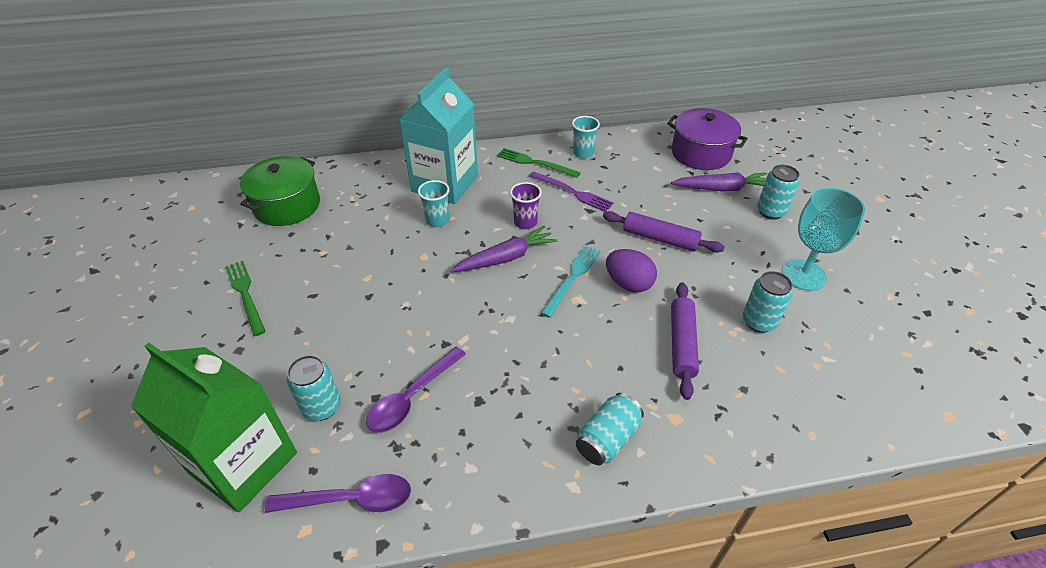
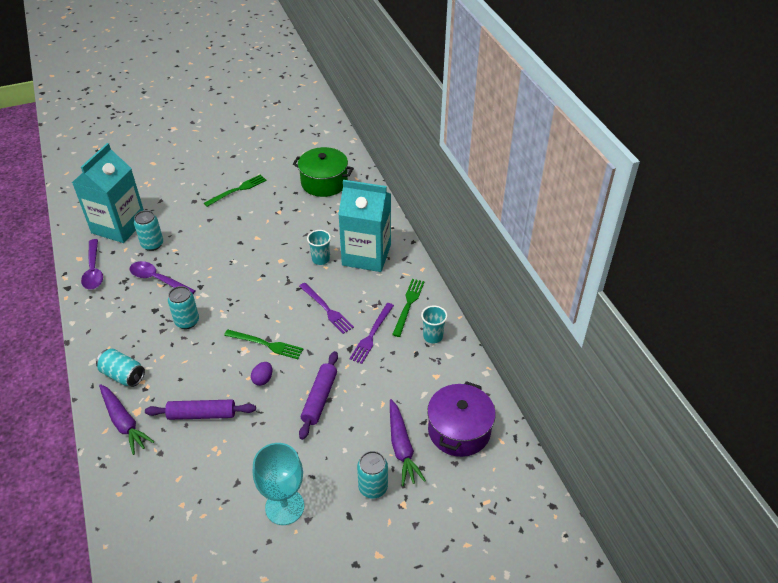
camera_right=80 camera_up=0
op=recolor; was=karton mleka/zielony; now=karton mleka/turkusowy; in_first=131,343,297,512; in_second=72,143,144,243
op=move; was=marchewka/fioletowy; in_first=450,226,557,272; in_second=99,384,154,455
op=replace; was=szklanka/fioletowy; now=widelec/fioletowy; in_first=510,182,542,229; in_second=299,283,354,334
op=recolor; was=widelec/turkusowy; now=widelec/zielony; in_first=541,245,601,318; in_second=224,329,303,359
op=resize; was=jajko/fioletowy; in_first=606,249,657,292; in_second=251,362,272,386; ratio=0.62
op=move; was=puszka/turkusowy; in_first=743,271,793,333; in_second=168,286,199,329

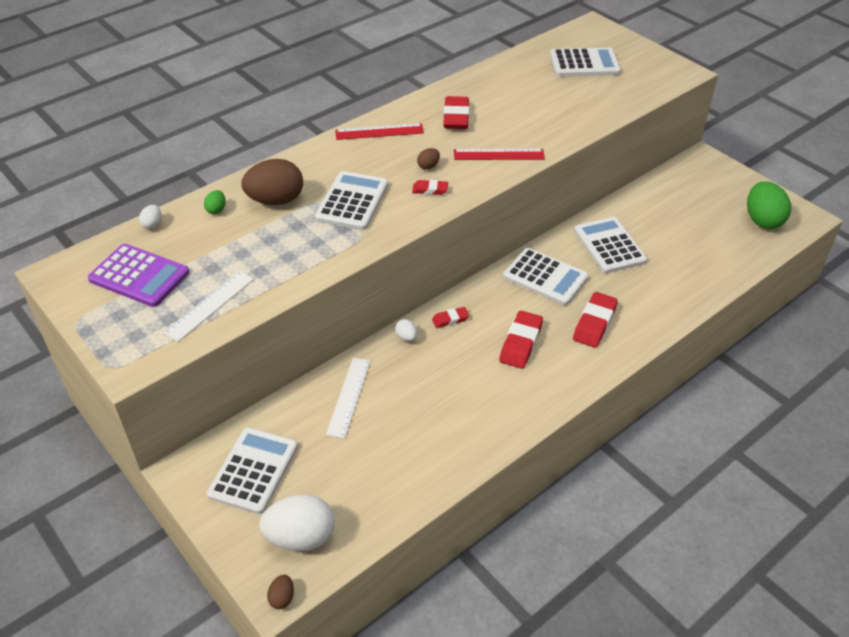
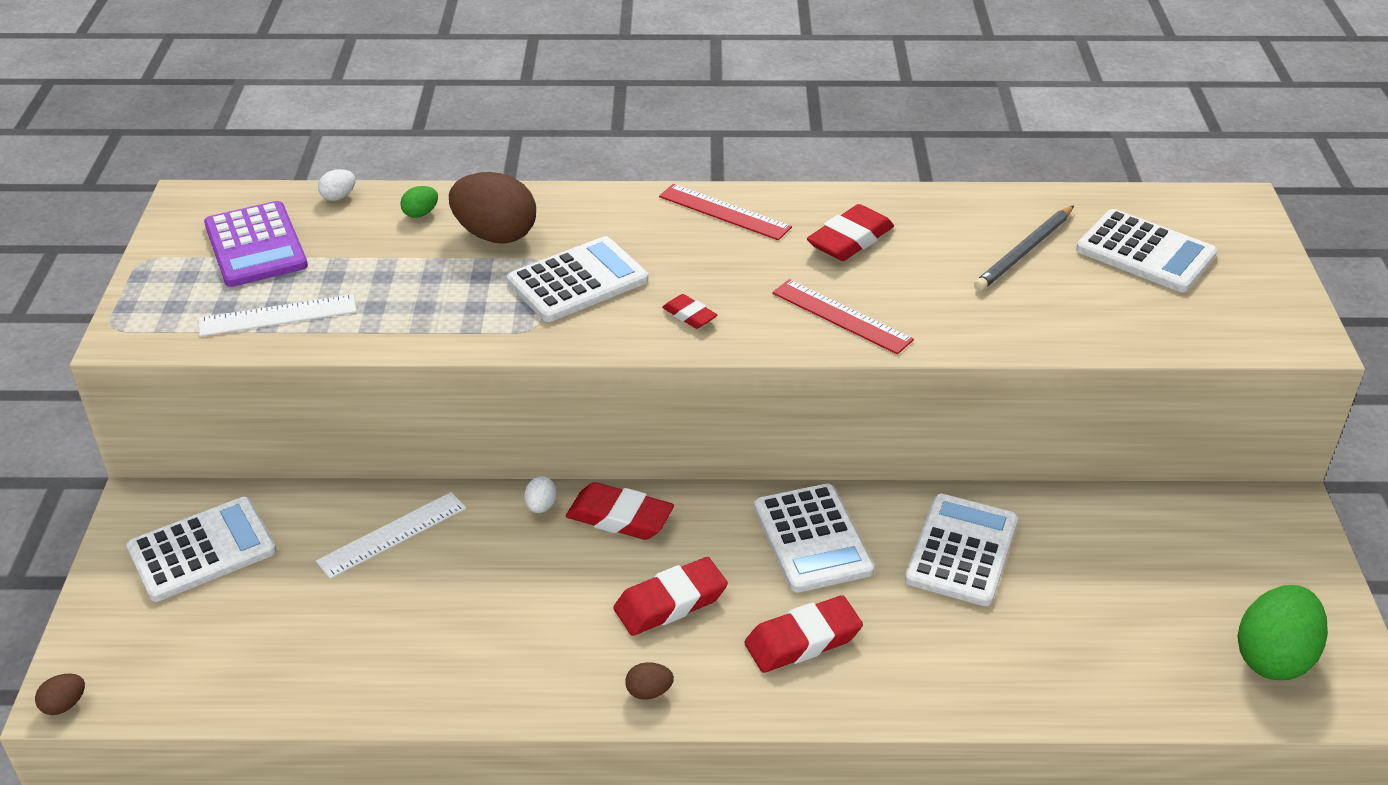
camera_right=40 camera_up=-5
op=delete; was=jajko/biały; in_first=259,494,335,551
op=move; was=jajko/brązowy; in_first=417,148,440,170; in_second=625,662,674,700
op=resize; was=gumka do mazania/czerwony; in_first=432,307,469,328; in_second=566,482,674,540; ratio=1.79
op=insert; now=ołówek/szary; in_second=974,205,1074,291

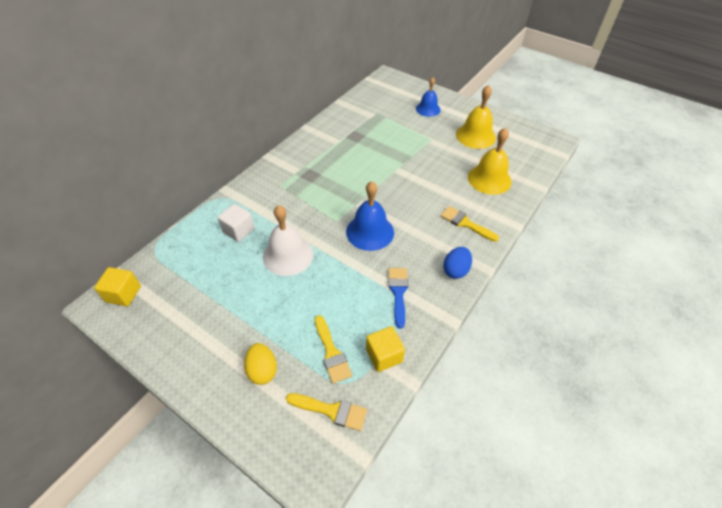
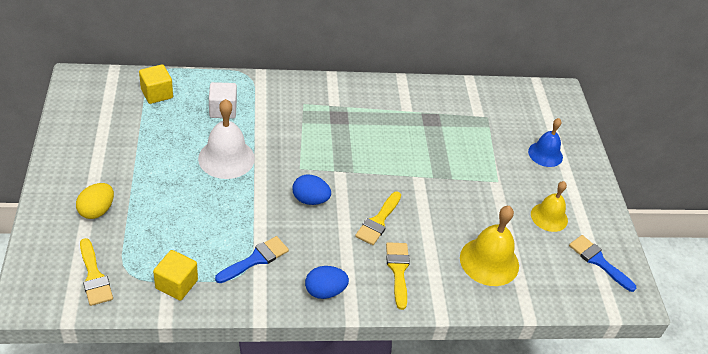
camera_right=45 camera_up=-5
op=move; was=sześcian/żółty; in_first=94,267,141,306; in_second=139,64,173,104
op=move; was=pędzel/żółty; in_first=315,315,352,384; in_second=355,192,401,245
op=replace; was=dzwonek/niebieski; now=jajko/niebieski; in_first=346,181,394,251; in_second=292,175,331,205
op=resize; was=dzwonek/żółty; in_first=456,85,496,149; in_second=531,181,568,232; ratio=0.66
op=insert; now=pędzel/niebieski; in_second=569,235,636,292

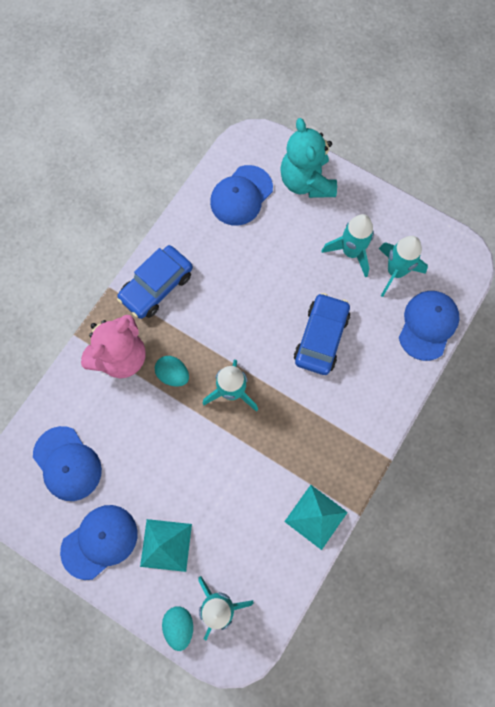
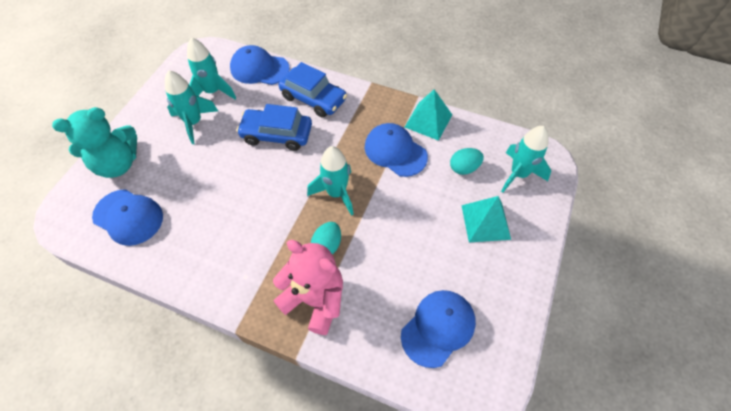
camera_right=-100 camera_up=-15
op=move; was=czapka/niebieski; in_first=60,505,138,580; in_second=365,123,428,177
op=move; was=samochód/niebieski; in_first=117,245,193,319; in_second=278,62,347,118
op=move; was=jajko/turkusowy; in_first=162,606,193,651; in_second=450,148,484,175

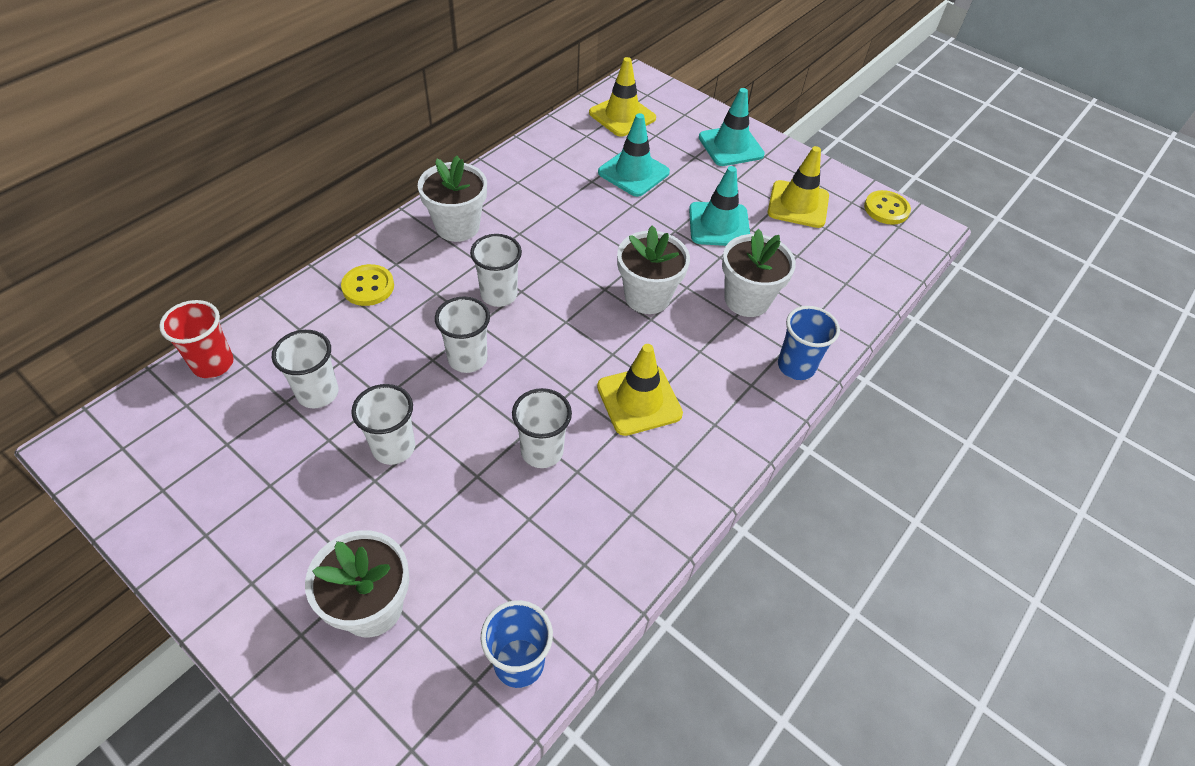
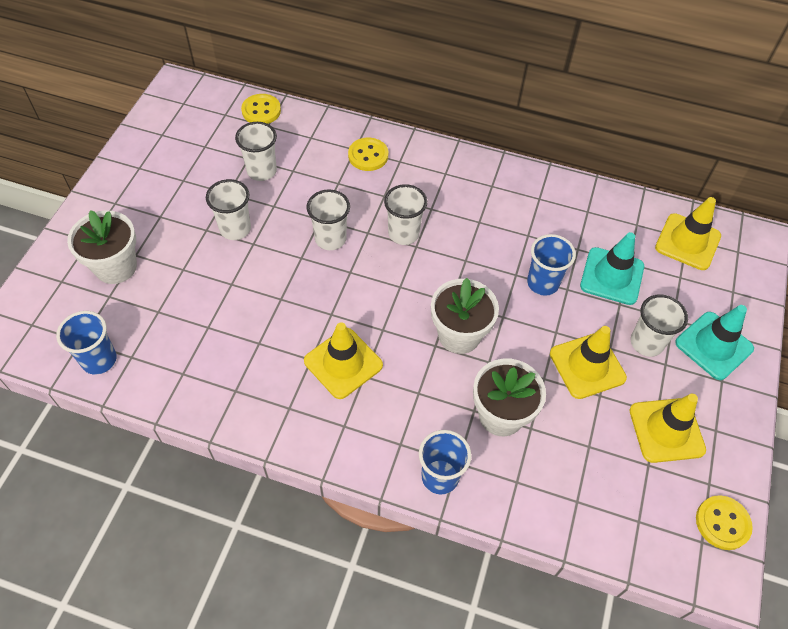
camera_right=70 camera_up=5
op=replace; was=szklanka/czerwony; now=guzik/żółty; in_first=159,300,234,378; in_second=241,94,281,124
op=delete; was=doniczka/biały; in_first=418,156,487,242
op=move; was=szklanka/biały; in_first=512,388,572,468; in_second=631,294,688,357
op=recolor; was=pachołek/turkusowy; now=pachołek/żółty; in_first=689,166,750,246; in_second=550,326,627,399
op=insert; now=szklanka/niebieski; in_second=527,234,576,296

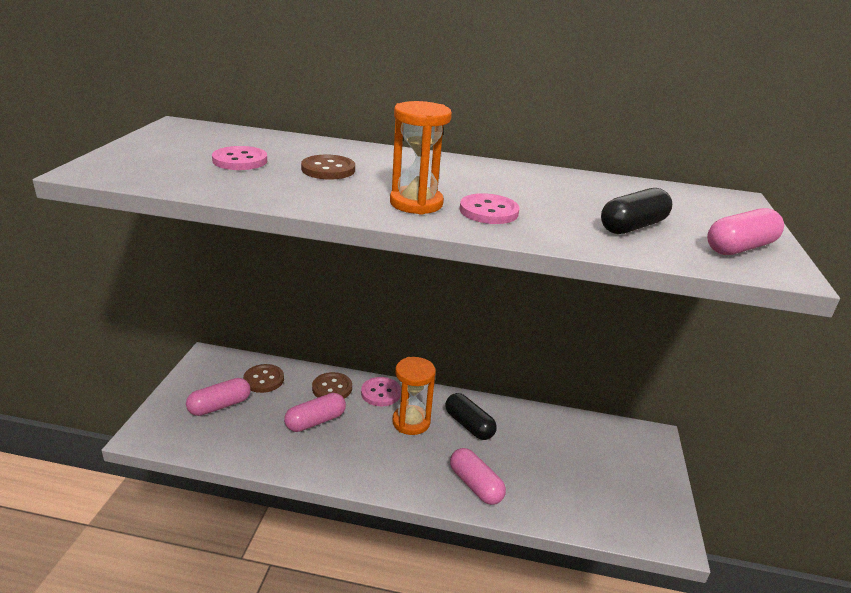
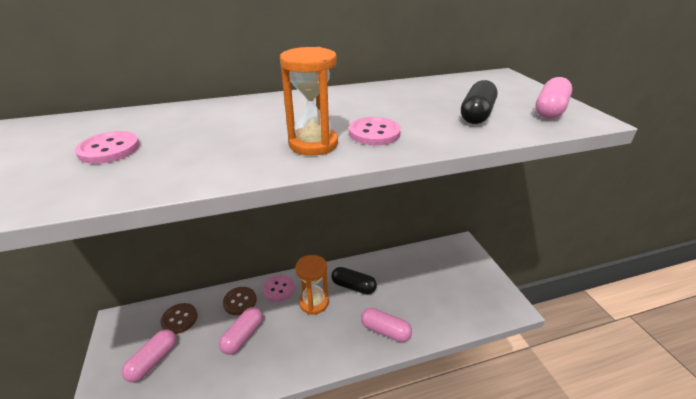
camera_right=-25 camera_up=5
op=delete; was=guzik/brązowy; in_first=301,154,355,180

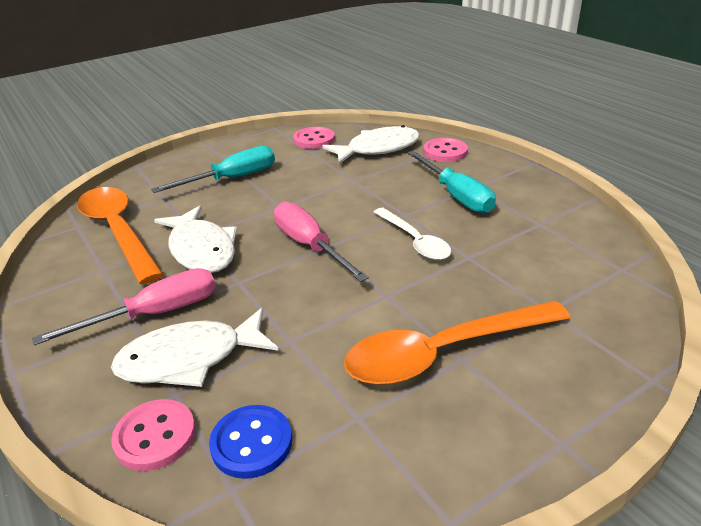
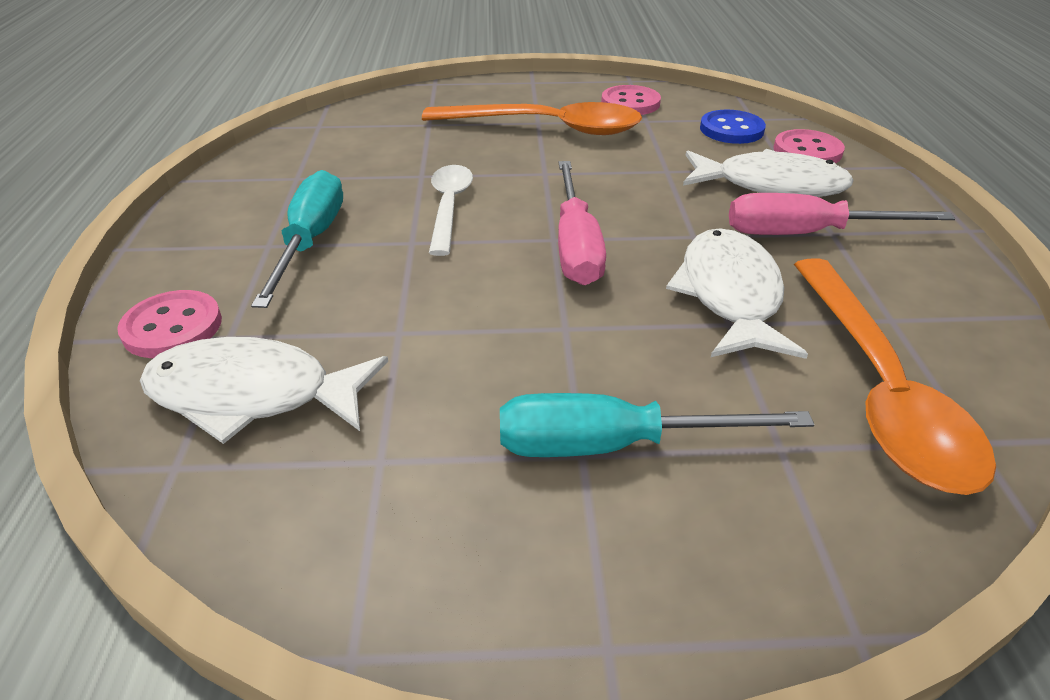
camera_right=-150 camera_up=5
op=move; was=guzik/różowy; in_first=293,127,335,149; in_second=601,85,661,115

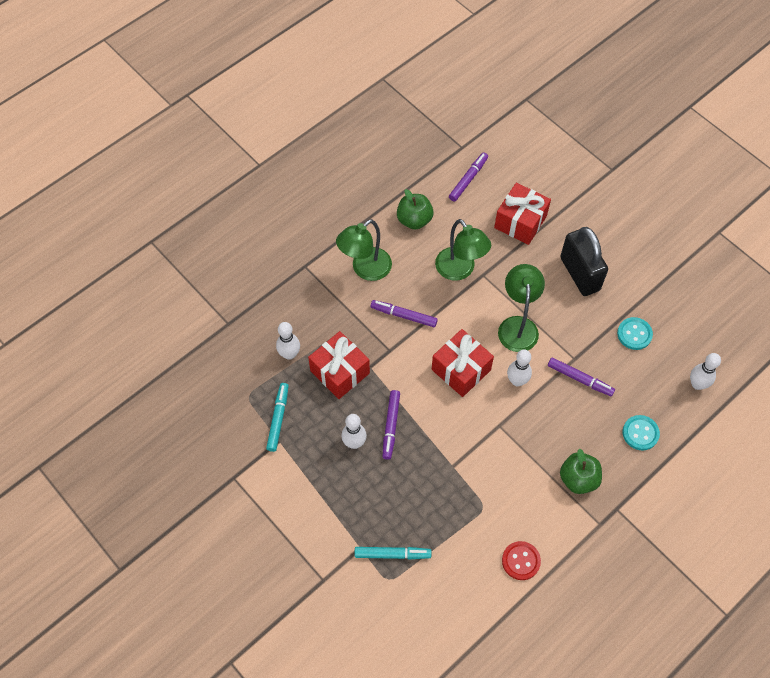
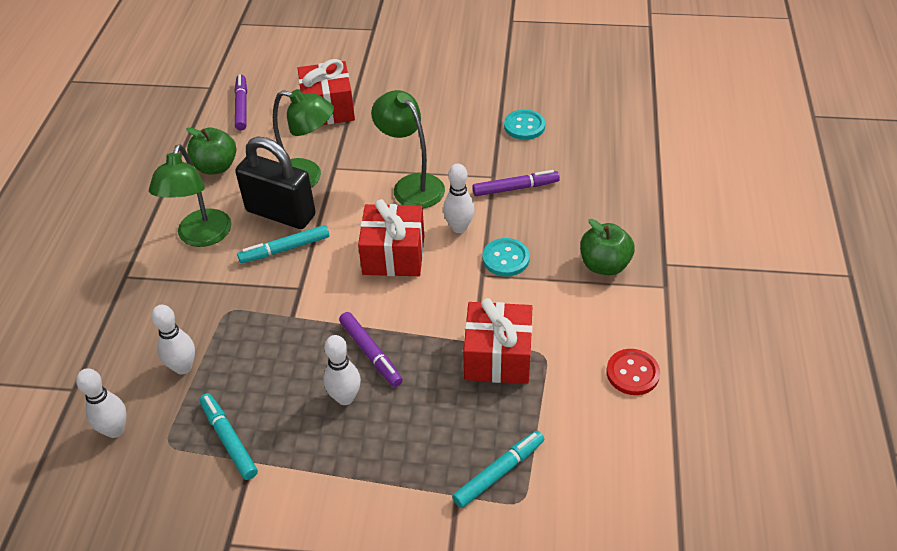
camera_right=-40 camera_up=-15
op=move; was=prezent/czerwony; in_first=308,331,370,399; in_second=463,298,532,384
op=recolor; was=flamaster/fioletowy; now=flamaster/turkusowy; in_first=371,300,438,327; in_second=237,225,329,263
op=move; was=kłódka/czarny; in_first=560,227,608,296; in_second=235,137,316,229
op=move; was=guzik/turkusowy; in_first=623,415,660,450; in_second=483,238,530,276
op=move; was=kręgiel/biały; in_first=690,353,721,390; in_second=76,368,127,438

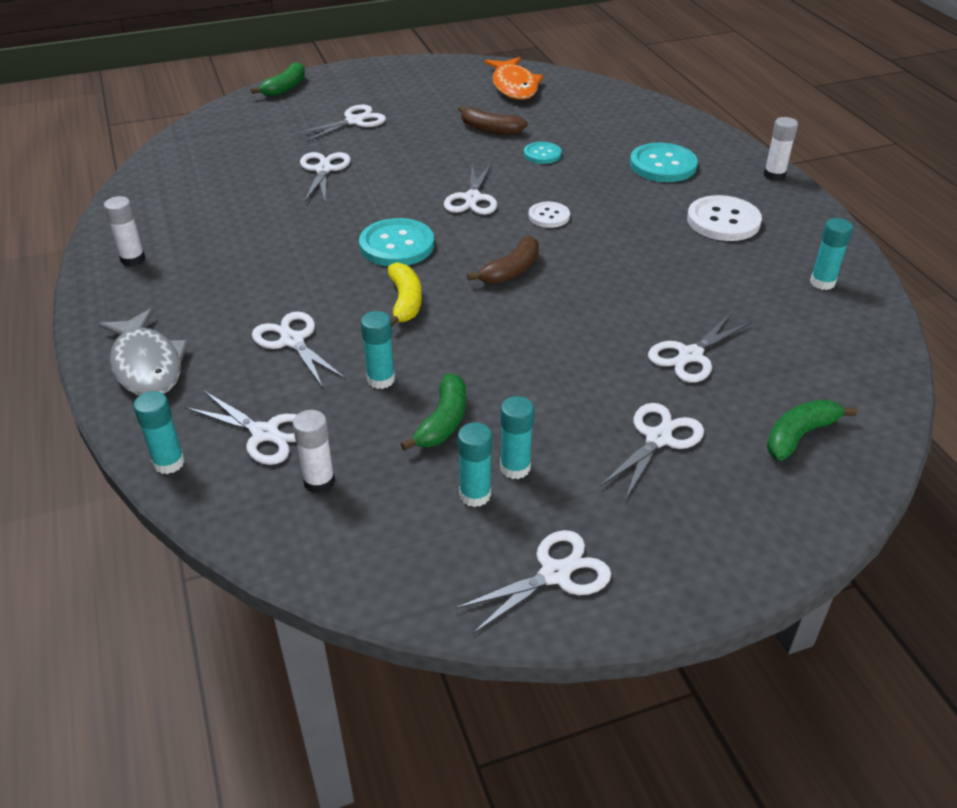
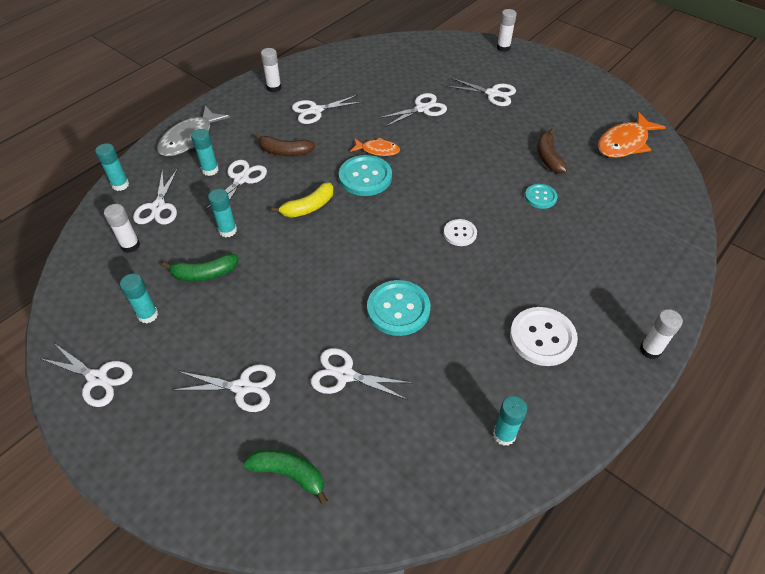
camera_right=60 camera_up=10
op=replace; was=banan/zielony; now=klej w sztyfcie/biały; in_first=251,62,305,97; in_second=497,9,517,52
op=move; was=nożyczki/biały; in_first=444,163,497,215; in_second=292,95,363,124
op=move; was=banan/brązowy; in_first=467,236,539,284; in_second=255,134,315,156
op=move; was=klej w sztyfcie/turkusowy; in_first=500,396,534,479; in_second=191,129,219,176
op=move; was=guzik/turkusowy; in_first=630,143,698,182; in_second=367,280,430,336
op=insert; now=ryba/pomarańczowy; in_second=350,138,400,156

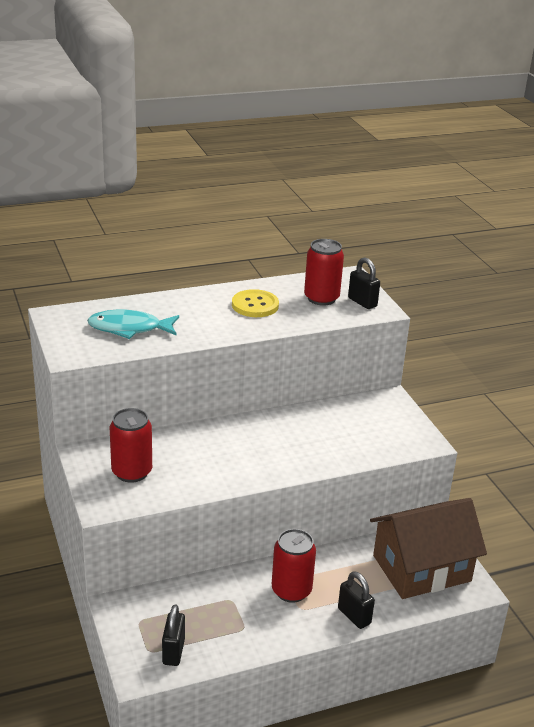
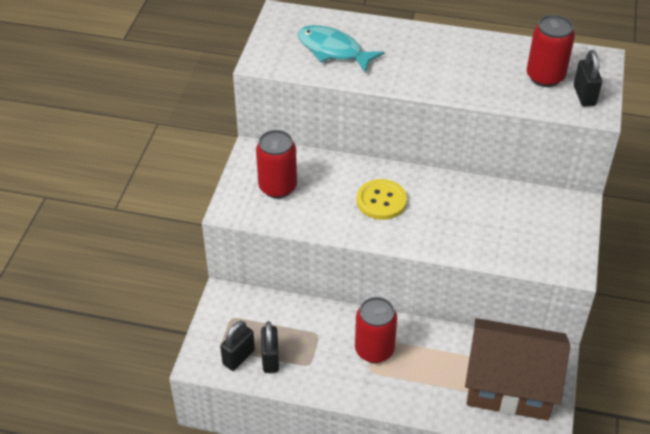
camera_right=35 camera_up=15
op=move; was=guzik/żółty; in_first=232,289,279,317; in_second=357,179,407,220
op=move; was=kłódka/czarny; in_first=338,571,375,629; in_second=261,321,279,373

